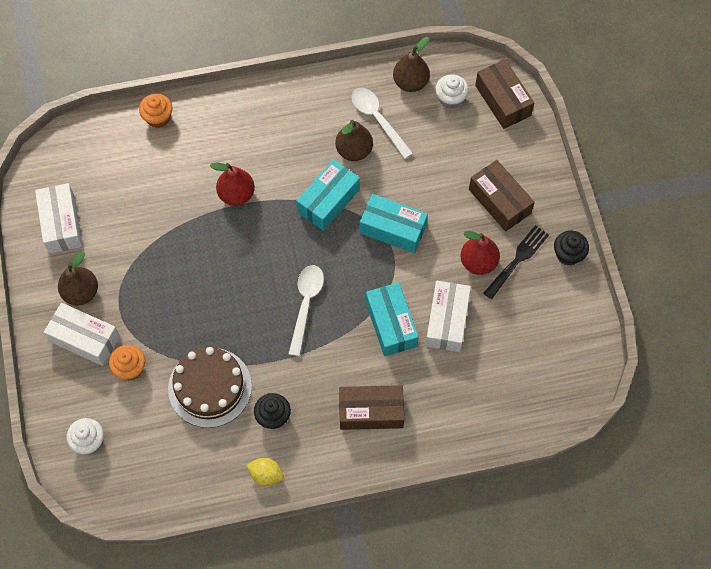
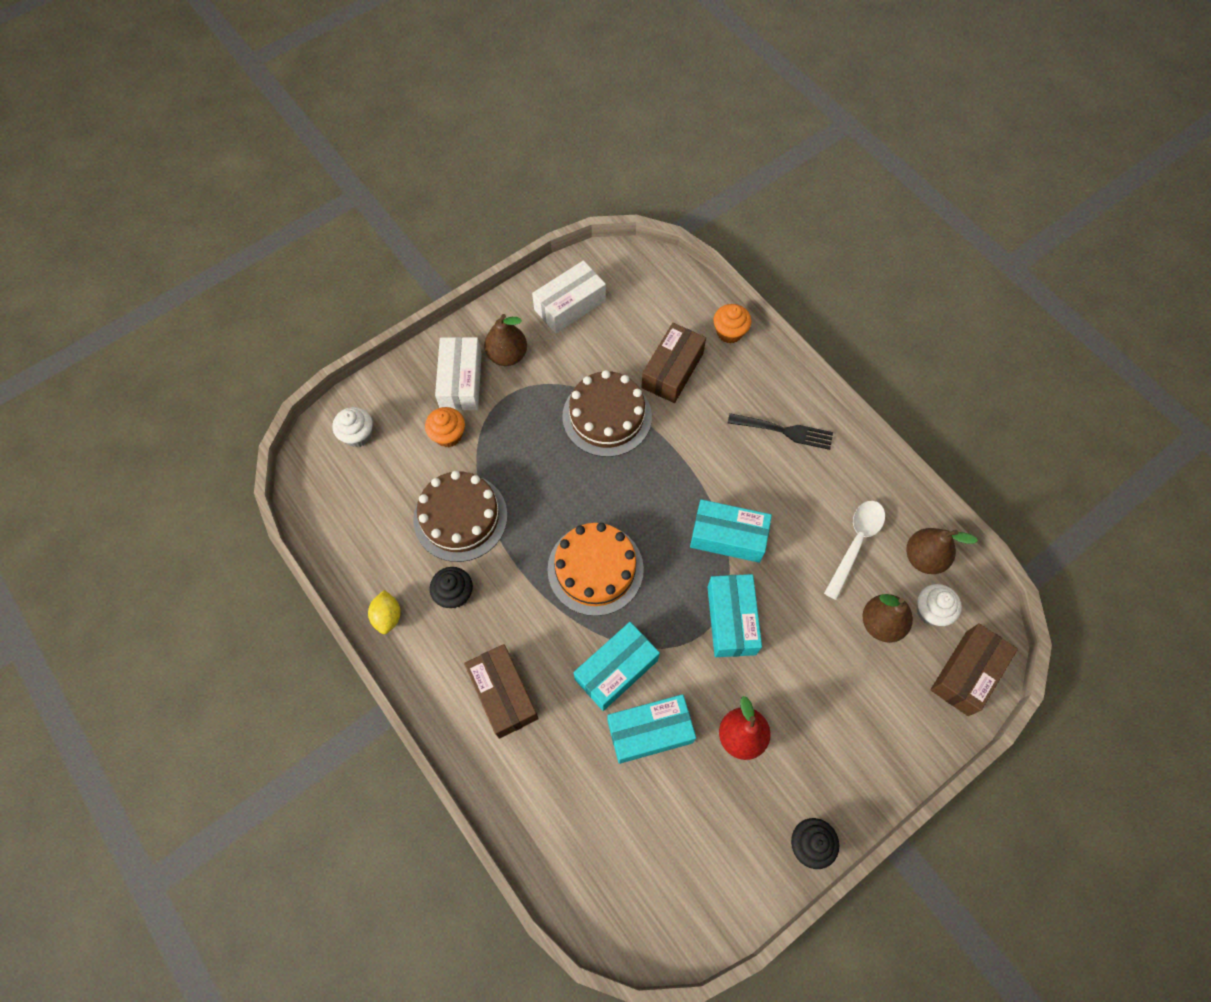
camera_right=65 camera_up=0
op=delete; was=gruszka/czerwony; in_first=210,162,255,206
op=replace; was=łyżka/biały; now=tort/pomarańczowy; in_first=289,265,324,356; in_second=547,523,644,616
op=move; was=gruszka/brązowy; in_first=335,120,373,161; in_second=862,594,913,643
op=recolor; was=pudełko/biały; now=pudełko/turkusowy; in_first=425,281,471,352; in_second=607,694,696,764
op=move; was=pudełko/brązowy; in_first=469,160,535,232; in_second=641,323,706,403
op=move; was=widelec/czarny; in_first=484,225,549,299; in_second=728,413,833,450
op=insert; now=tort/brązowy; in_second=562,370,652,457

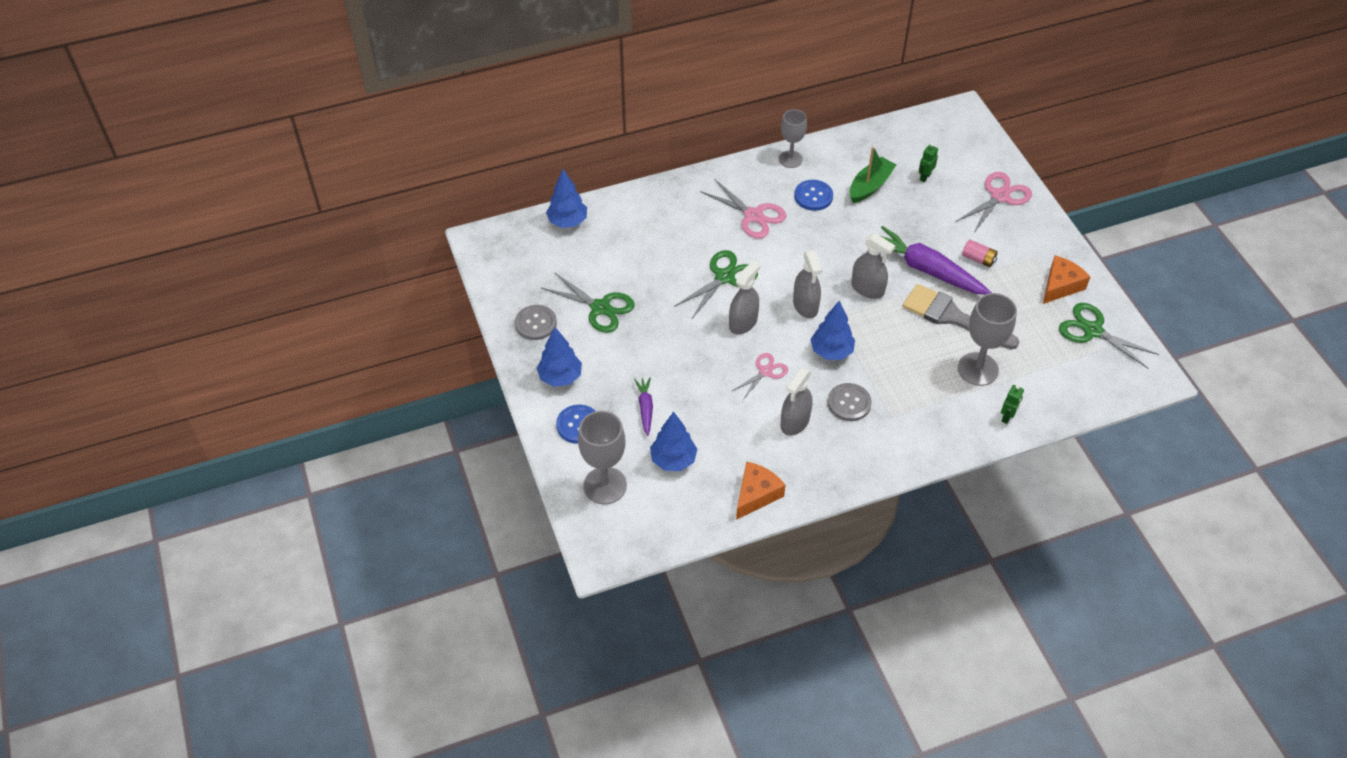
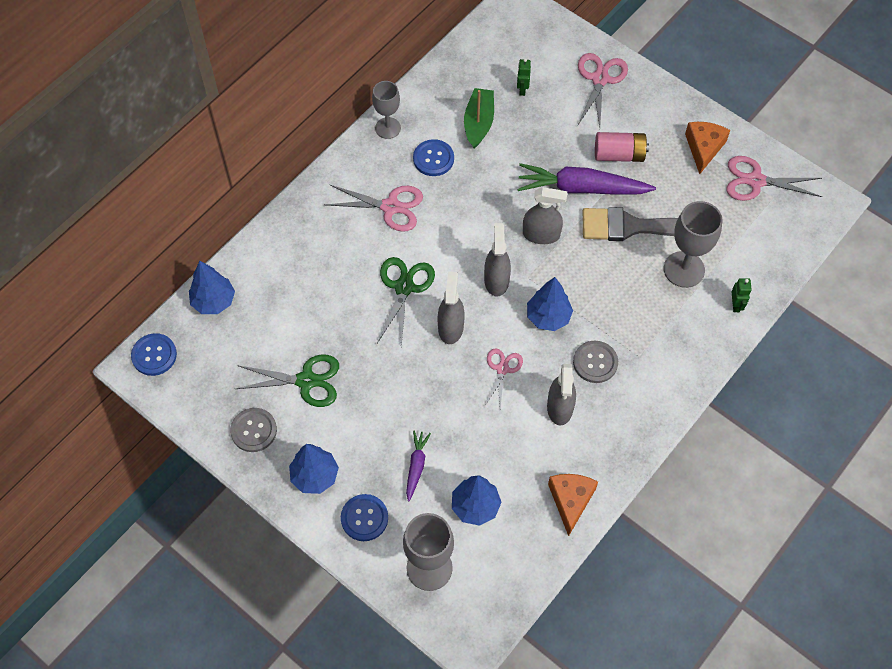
camera_right=-30 camera_up=10
op=rotate; was=marchewka/fioletowy; in_first=634,378,653,436; in_second=406,430,431,502; clockwise=45
op=rotate; was=spryskiwacz/szary; in_first=793,250,822,318; in_second=484,223,511,297; clockwise=-135
op=resize; was=bateria/różowy; in_first=962,239,998,267; in_second=595,132,649,162; ratio=1.54
op=recolor; was=nożyczki/zielony; now=nożyczki/różowy; in_first=1059,303,1159,369; in_second=727,156,822,201
op=insert; now=guzik/niebieski; in_second=131,333,177,376

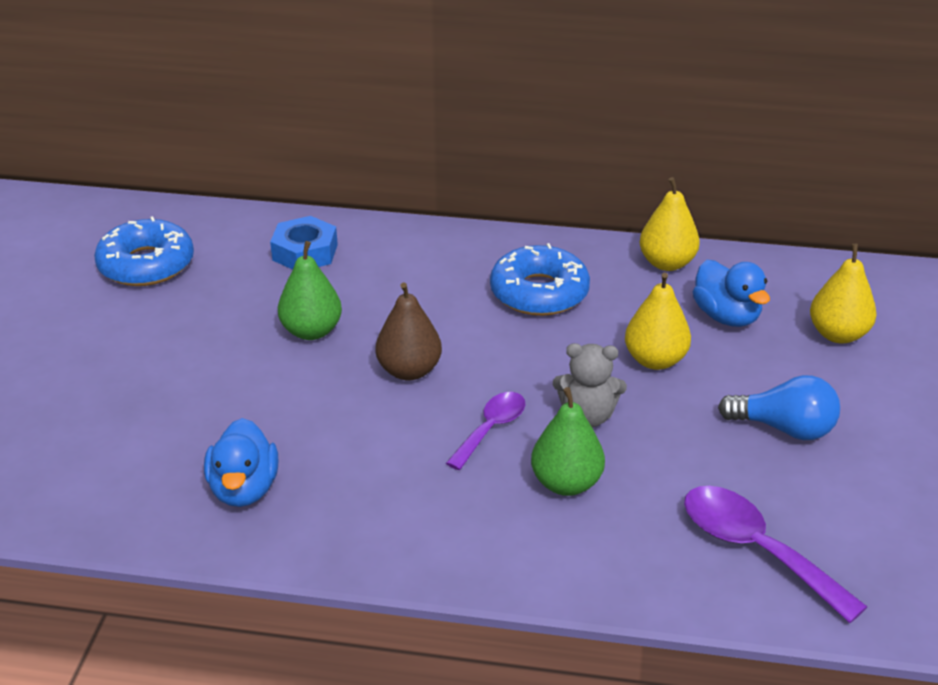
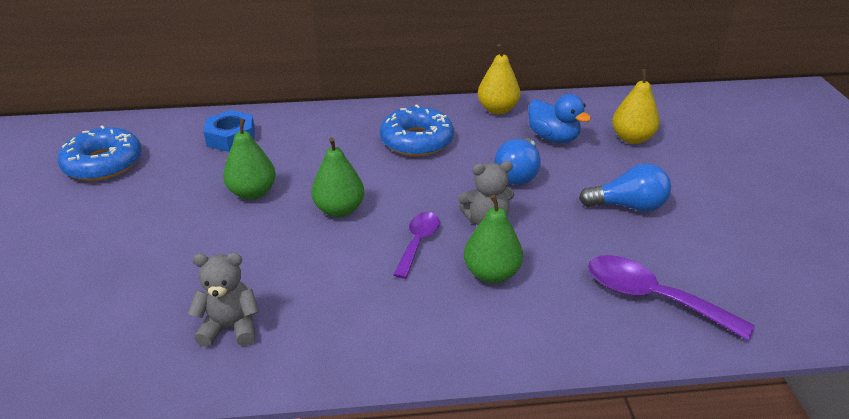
camera_right=-15 camera_up=0
op=replace; was=kaczka/niebieski; now=miś/szary; in_first=204,418,278,507; in_second=188,253,259,347
op=recolor; was=gruszka/brązowy; now=gruszka/zielony; in_first=376,283,442,381; in_second=311,137,364,217
op=replace; was=gruszka/żółty; now=żarówka/niebieski; in_first=625,273,691,370; in_second=494,138,541,185

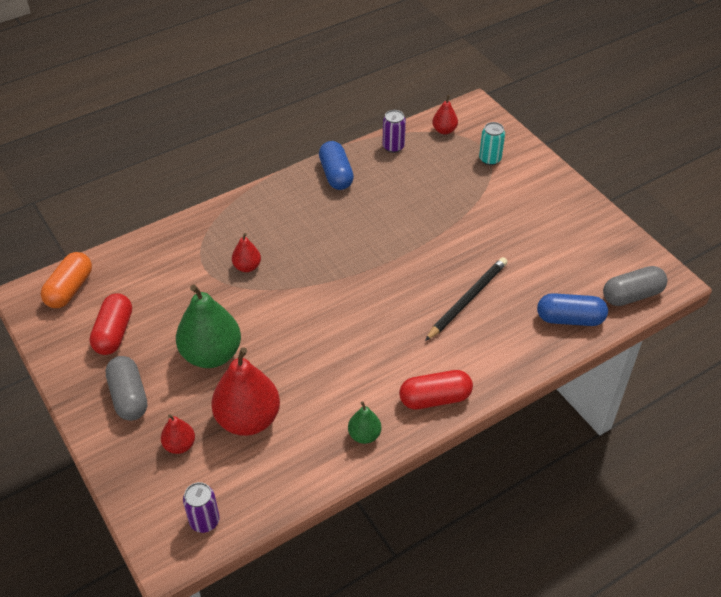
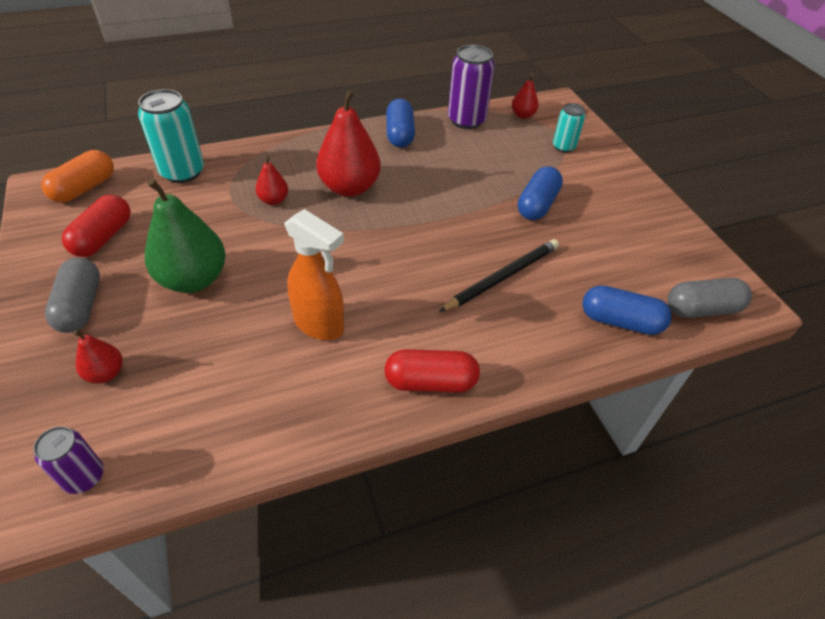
camera_right=10 camera_up=0
op=move; was=gruszka/czerwony; in_first=211,347,280,436; in_second=316,89,381,197
op=delete; was=gruszka/zielony; in_first=348,402,381,444
op=resize; was=puszka/fioletowy; in_first=382,110,406,153; in_second=448,45,495,129; ratio=1.7
op=insert; now=puszka/turkusowy; in_second=138,89,204,183
op=insert; now=spryskiwacz/pomarańczowy; in_second=284,209,344,340
op=insert; now=kapsułka/niebieski; in_second=518,166,563,220

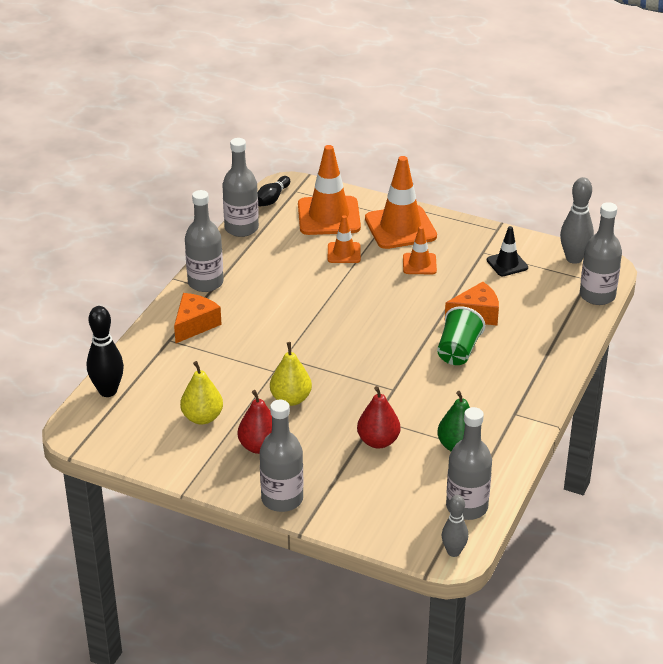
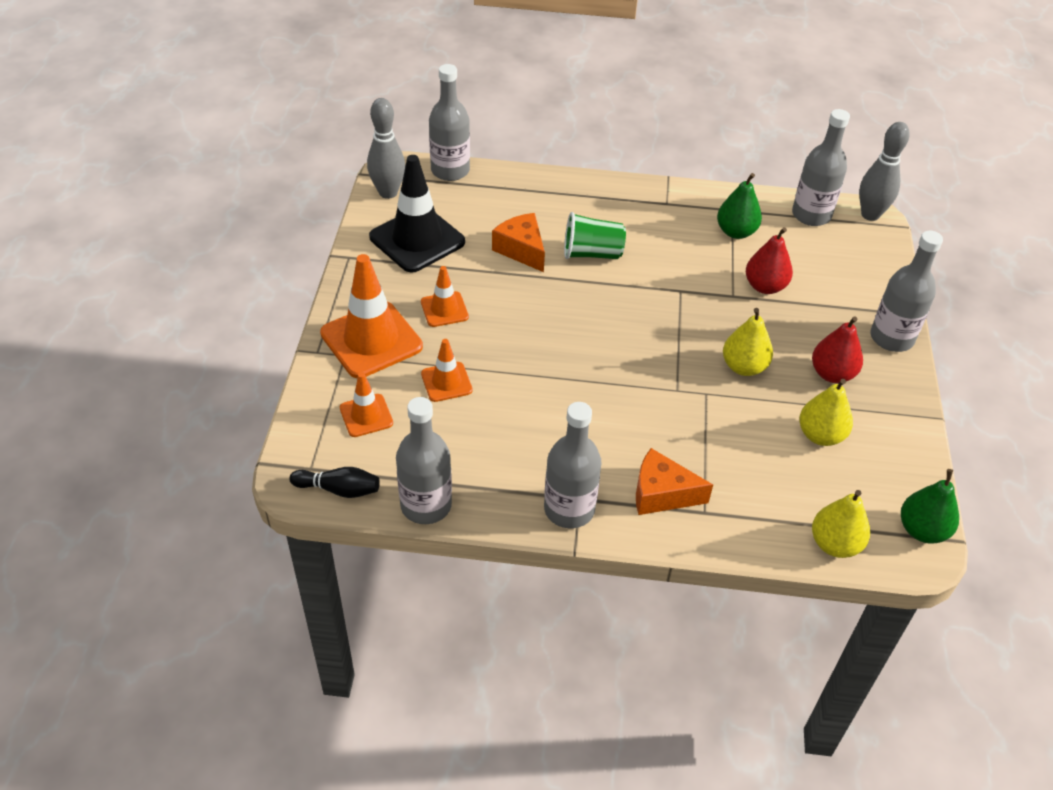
camera_right=-110 camera_up=10
op=replace; was=kręgiel/czarny; now=gruszka/żółty; in_first=87,306,124,397; in_second=812,490,870,558
op=resize; was=pachołek/pomarańczowy; in_first=298,145,361,235; in_second=340,372,393,437; ratio=0.53
op=resize; was=kręgiel/szary; in_first=442,495,468,557; in_second=859,122,910,221; ratio=1.53
op=resize; was=pachołek/czarny; in_first=487,226,528,276; in_second=369,155,465,272; ratio=1.89
op=insert; now=gruszka/zielony; in_second=901,469,959,543

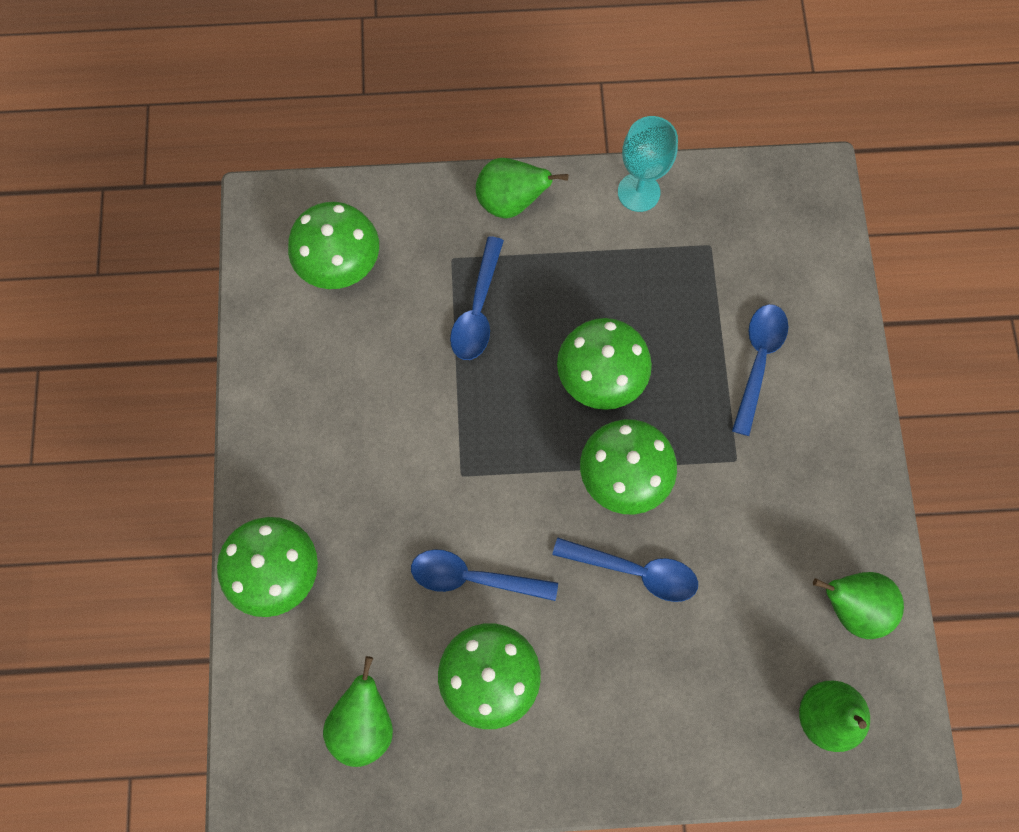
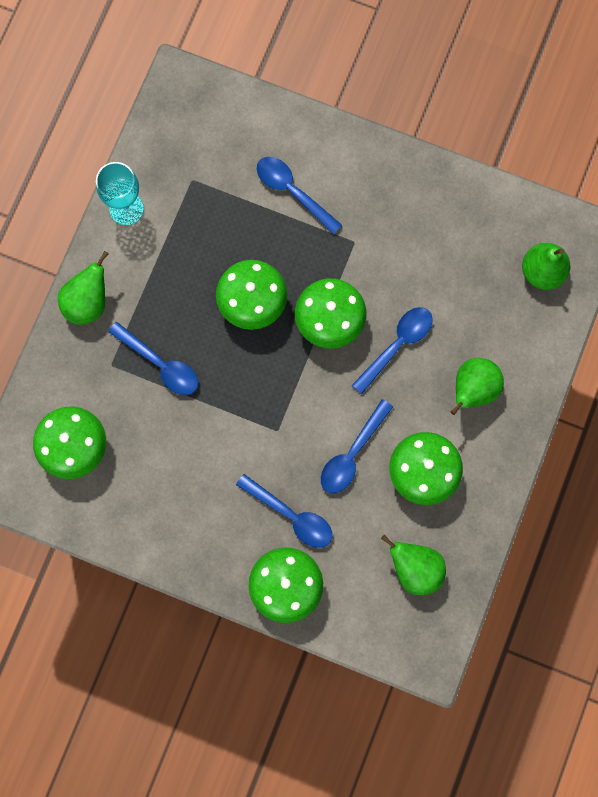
camera_right=-65 camera_up=5
op=move; was=gruszka/zielony; in_first=813,572,904,639; in_second=450,358,504,415
op=insert; now=łyżka/niebieski; in_second=236,474,332,548

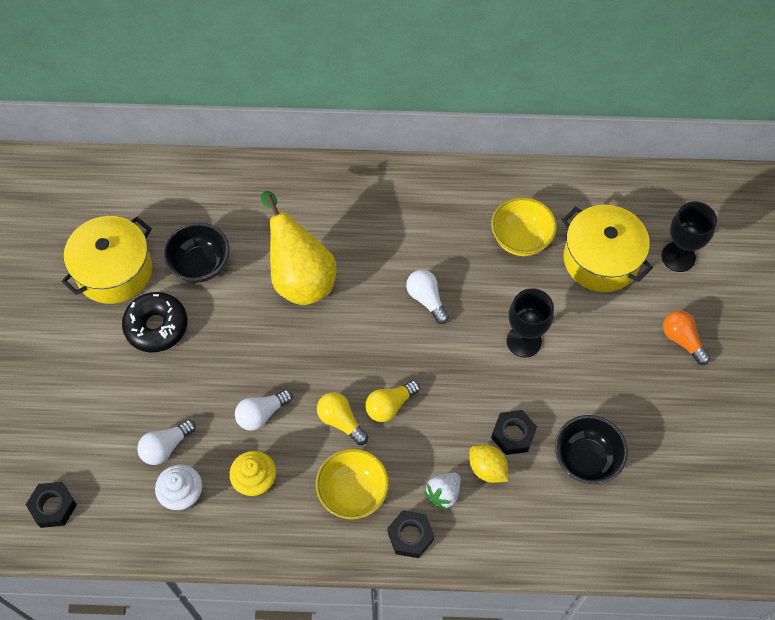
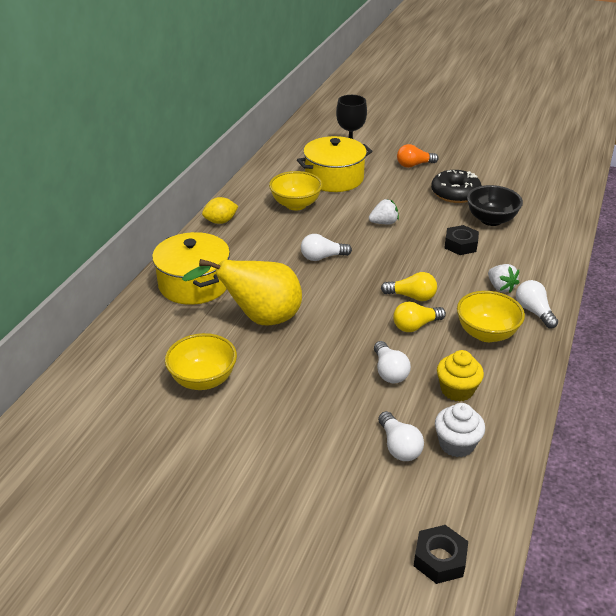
camera_right=-70 camera_up=-25
op=move; was=garnek/żółty; in_first=61,216,152,304; in_second=152,232,230,305
op=move; was=donut/czarny; in_first=122,292,187,353; in_second=431,170,482,203
op=recolor; was=miska/czarny; now=miska/żółty; in_first=163,222,229,283; in_second=165,333,237,390
op=rotate; was=żarówka/żółty; in_first=365,380,420,422; in_second=381,272,437,301; clockwise=-60
op=replace; was=nakrętka/czarny; now=żarówka/biały; in_first=388,510,434,558; in_second=516,280,558,328
op=move; was=cytryna/żółty; in_first=469,445,508,483; in_second=202,197,238,224
op=replace; was=kielich/czarny; now=truskawka/biały; in_first=507,288,554,358; in_second=369,199,399,224

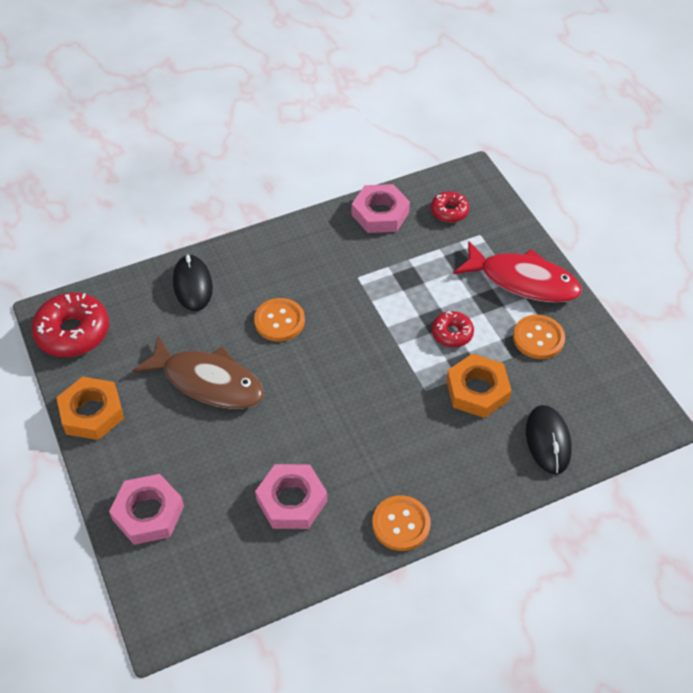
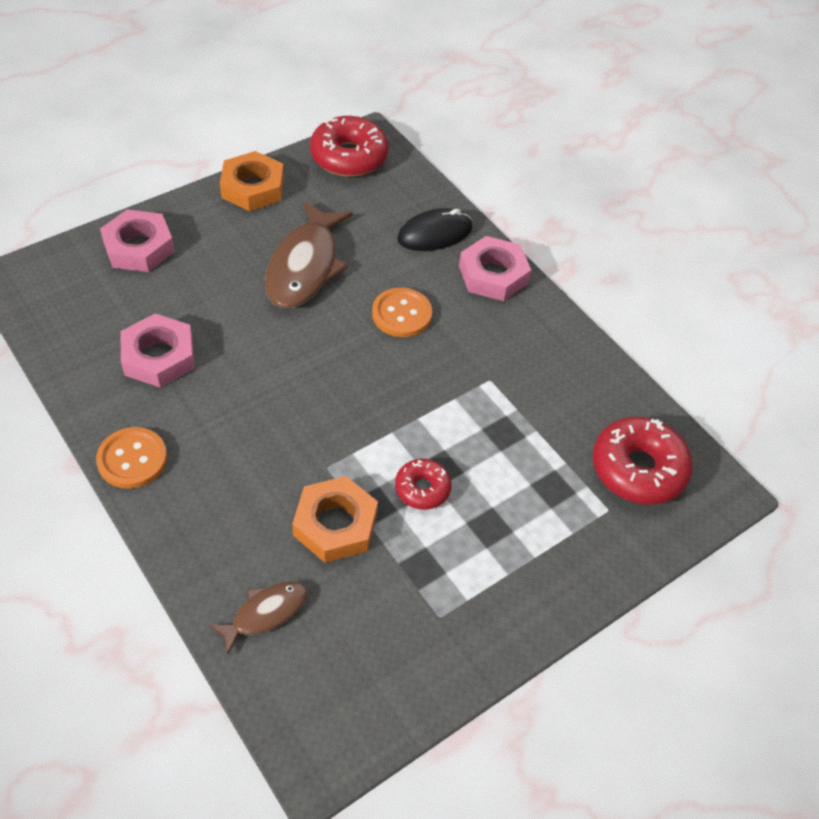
camera_right=75 camera_up=0
op=move; was=nakrętka/różowy; in_first=352,184,410,233; in_second=459,236,531,301
op=resize; was=donut/czerwony; in_first=431,191,469,223; in_second=593,417,693,505; ratio=1.79
op=delete; was=ryba/czerwony; in_first=453,241,582,303
op=delete; was=guzik/pomarańczowy; in_first=513,315,565,359
op=replace; was=myszka/czarny; now=ryba/brązowy; in_first=526,405,572,474; in_second=209,582,308,655

